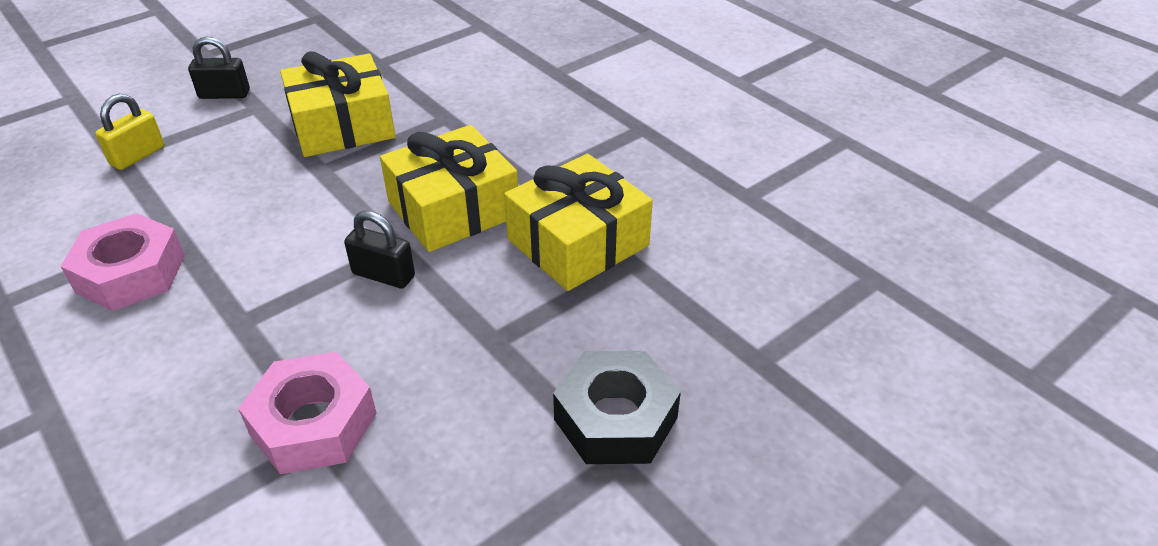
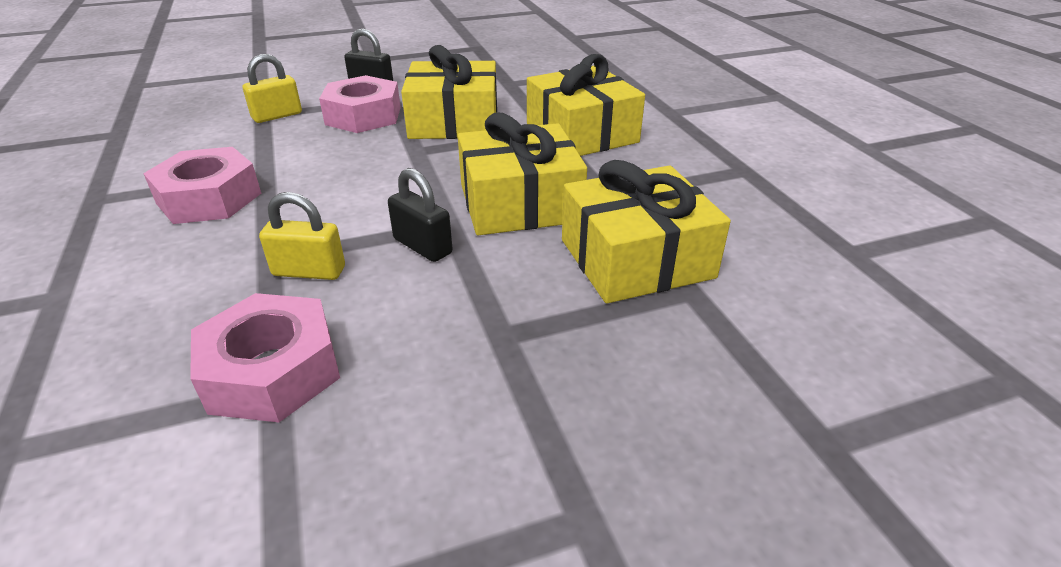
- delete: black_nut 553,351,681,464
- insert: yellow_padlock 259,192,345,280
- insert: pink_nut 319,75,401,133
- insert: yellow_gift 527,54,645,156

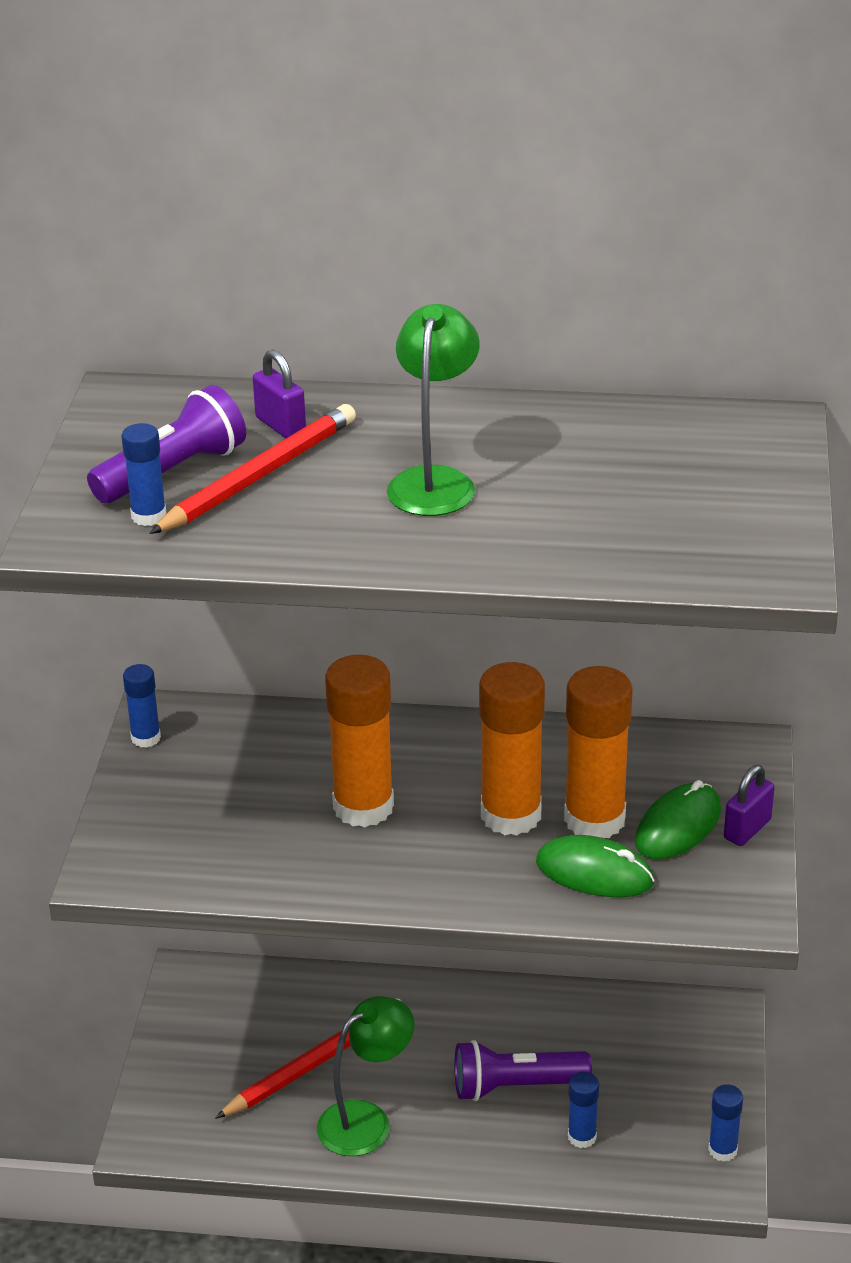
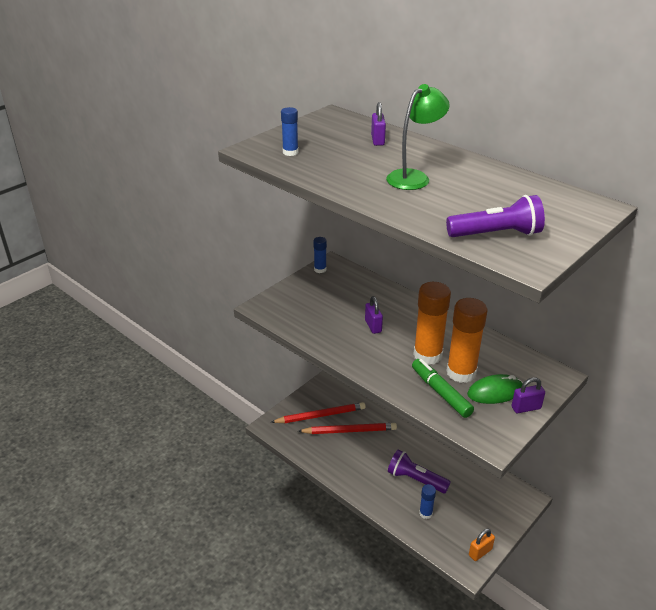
- move: purple_flashlight 87,385,246,503 to 446,195,545,237
- move: red_pencil 149,404,356,534 to 271,402,366,423
- delete: green_lamp 317,996,414,1156
- replace: orange_glue_stick 325,655,394,827 to purple_padlock 365,296,383,334
- replace: green_mouse 536,835,655,897 to green_marker 412,359,474,418
- replace: blue_glue_stick 708,1085,743,1162 to orange_padlock 469,528,495,561

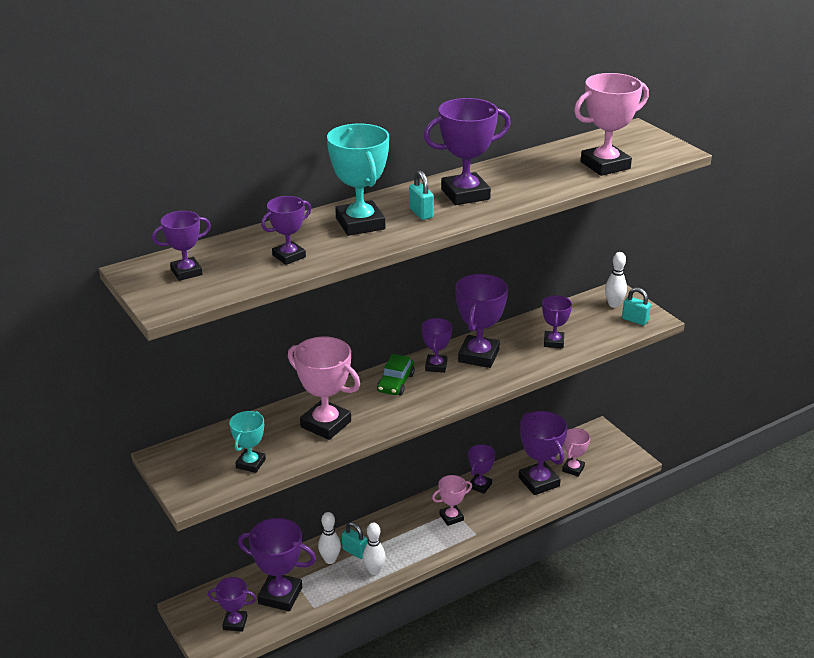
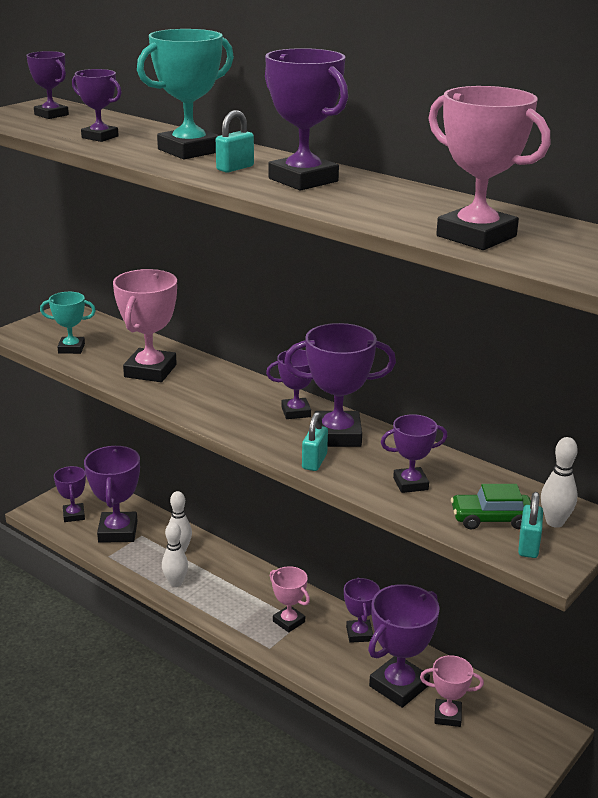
- move: turquoise_padlock 342,522,368,559 to 302,412,328,471
- move: green_car 377,354,415,395 to 451,484,531,530
- rotate: purple_trophy 468,444,495,494 = 344,578,380,643 75 degrees clockwise

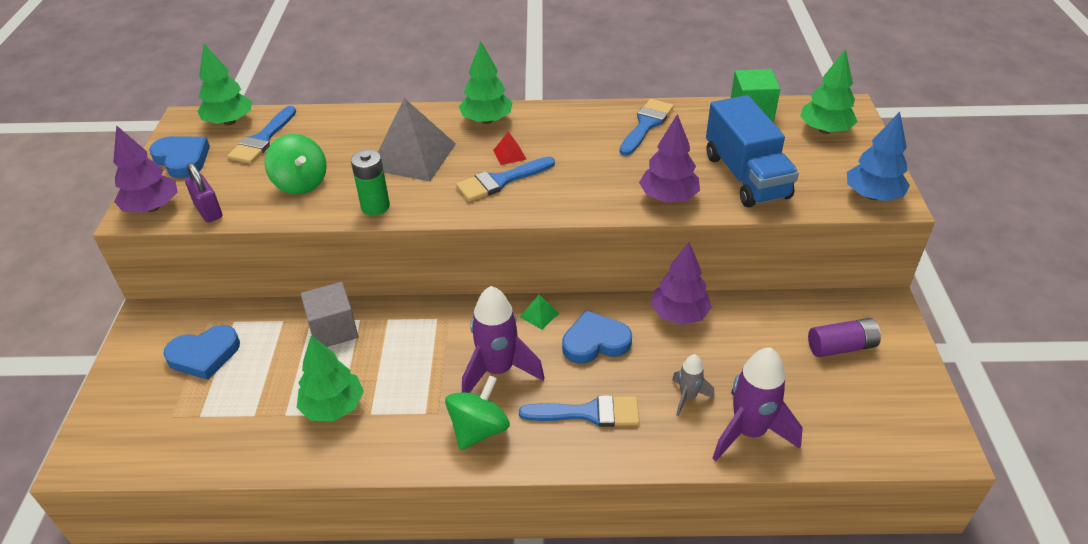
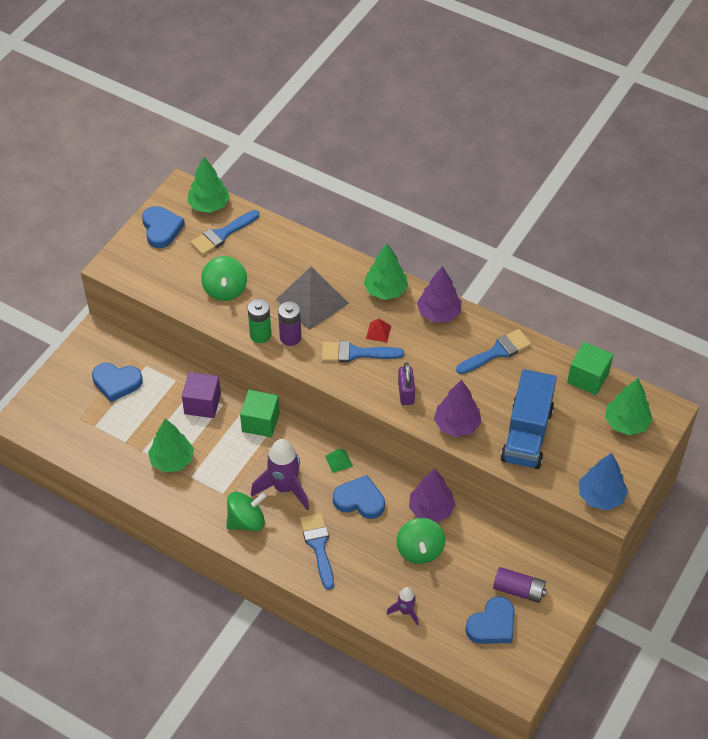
- move: purple_tree 113,125,177,213 to 417,266,462,322
- move: purple_padlock 185,163,222,223 to 398,362,415,405
- recolor: grey_cube 301,282,358,347 to purple_cube 182,372,221,418
- rotate: blue_brush 519,395,639,427 = 300,513,334,590 135 degrees counterclockwise
- delete: grey_rocket 672,354,714,416
- resize: purple_rocket 712,347,803,461 = 387,587,419,626 x0.53
- insert: green_cube 240,390,280,437
- insert: purple_battery 278,301,301,346
- insert: green_spinning_top 397,518,445,564
- insert: blue_heart 465,596,514,644

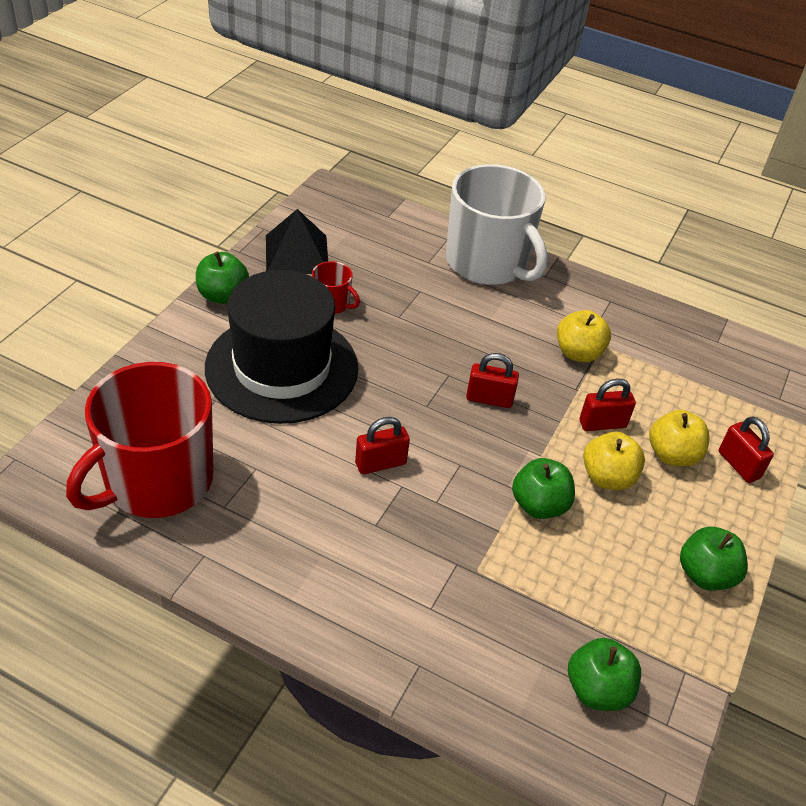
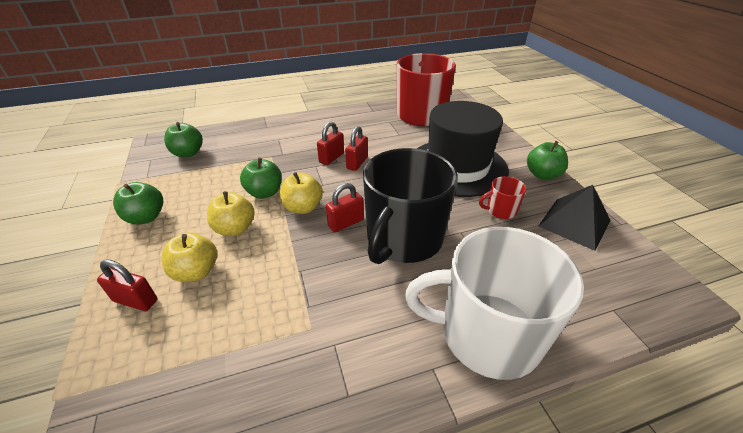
- move: yellow_apple 557,310,611,362 to 280,172,323,214
- move: red_padlock 580,378,636,431 to 317,122,344,165
- insert: black_mug 363,148,458,264

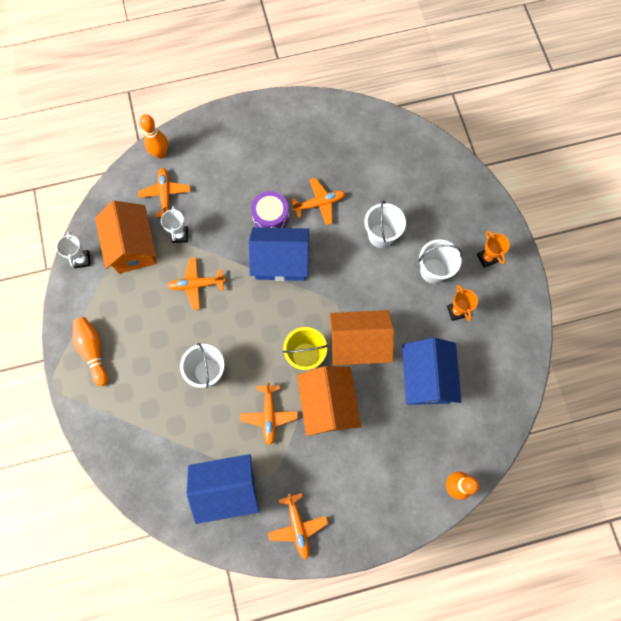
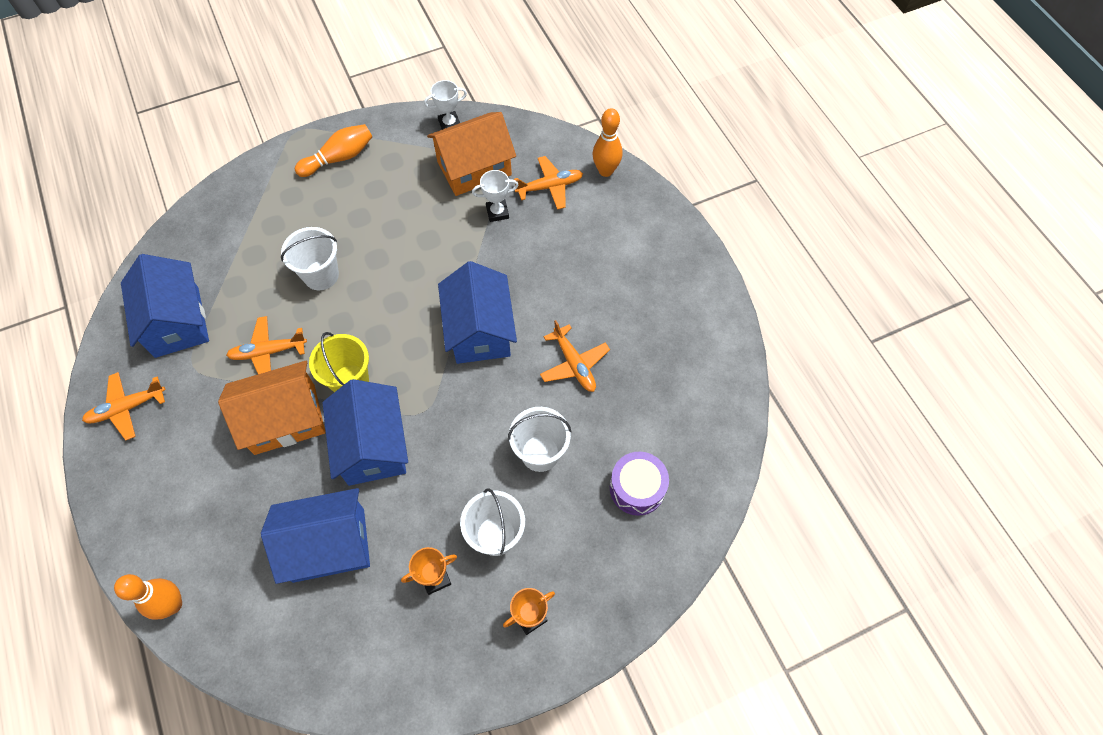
- delete: orange_plane 167,258,225,310
- move: purple_drum 251,191,289,228 to 610,452,669,516
- recolor: orange_house 330,310,394,365 to blue_house 322,379,408,486

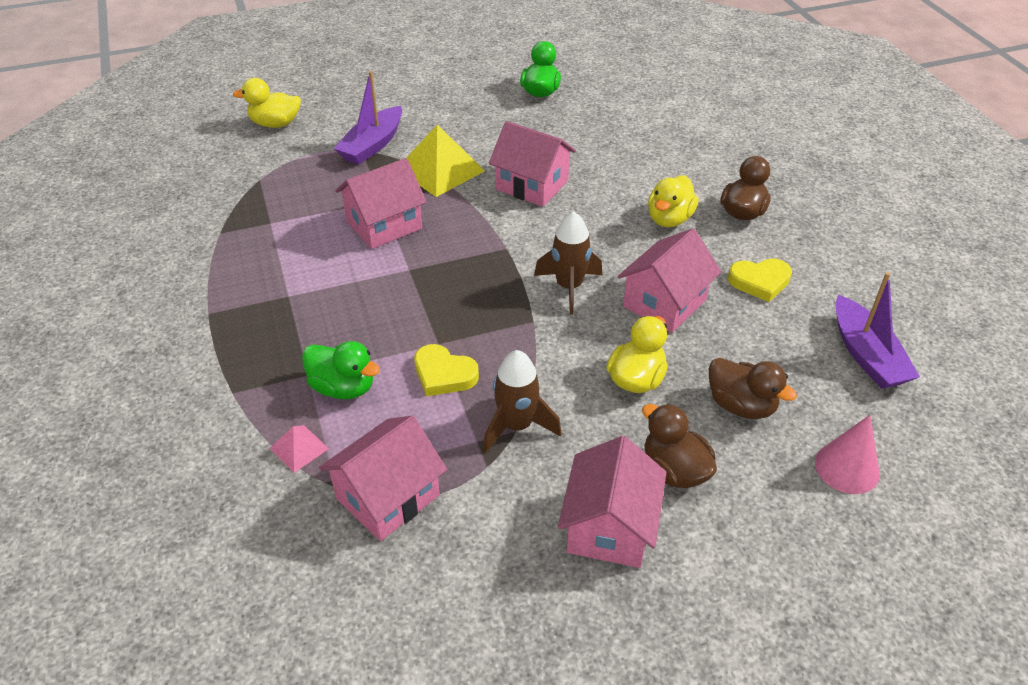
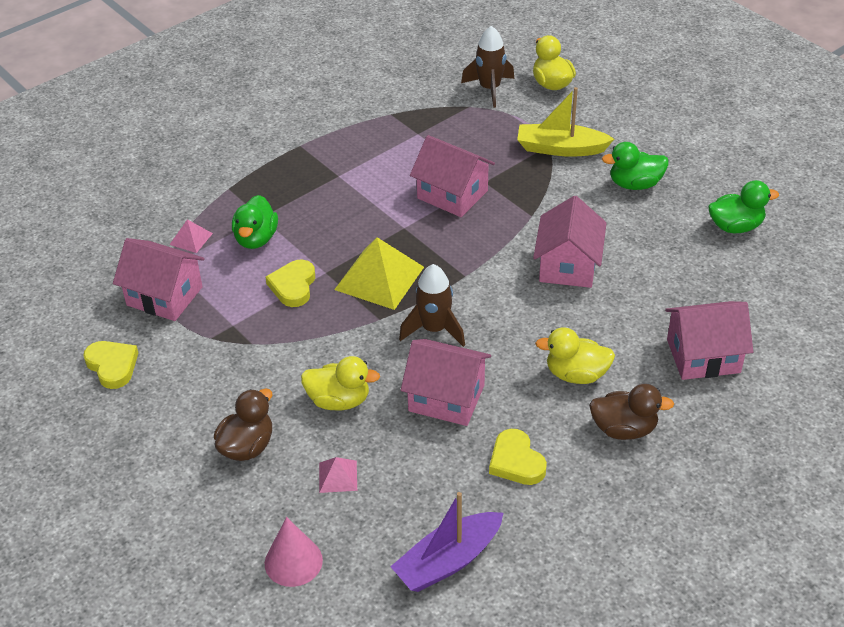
- recolor: purple_boat 334,71,402,165 to yellow_boat 517,87,614,157
- move: yellow_pyramid 406,125,485,197 to 334,237,424,310
- move: brown_rocket 483,350,562,453 to 461,26,514,108
- move: pink_house 558,436,667,568 to 665,301,753,380
- replace: brown_duck 709,358,797,419 to pink_pyramid 319,457,357,493
- insert: yellow_heart 83,341,138,389
- insert: green_duck 602,142,669,190

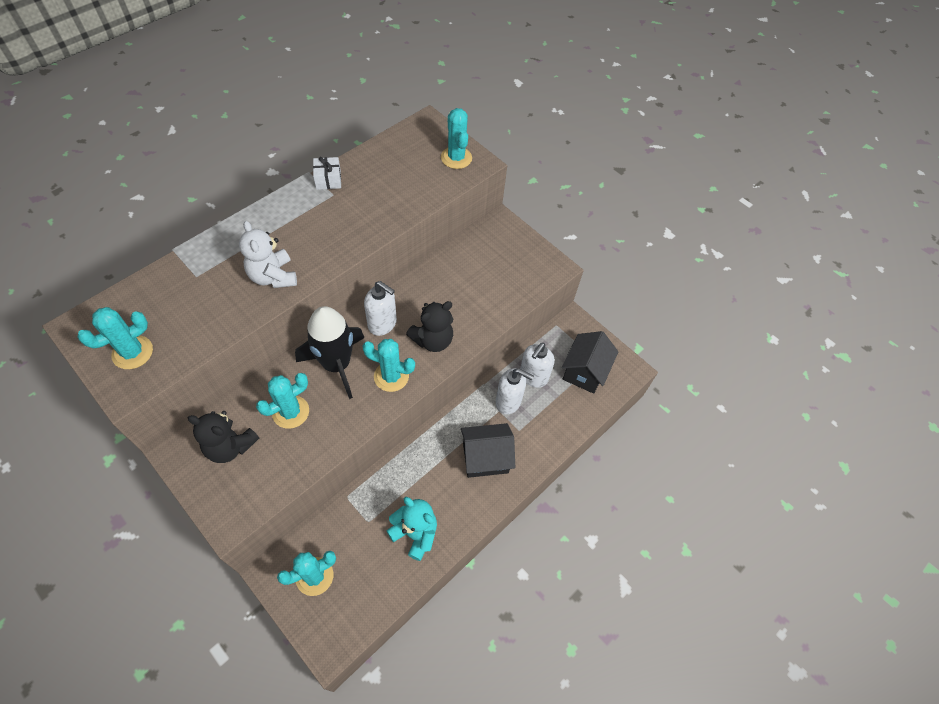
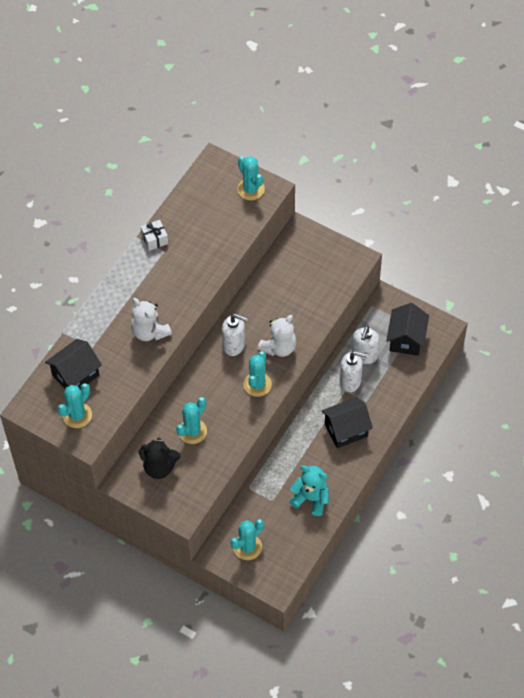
- delete: black_rocket 295,306,365,399
- rotate: turquoise_cactus 362,339,415,392 = 243,351,272,397 75 degrees counterclockwise
- recolor: black_teddy_bear 406,301,453,352 to white_teddy_bear 257,315,297,357
- insert: black_house 45,339,102,390

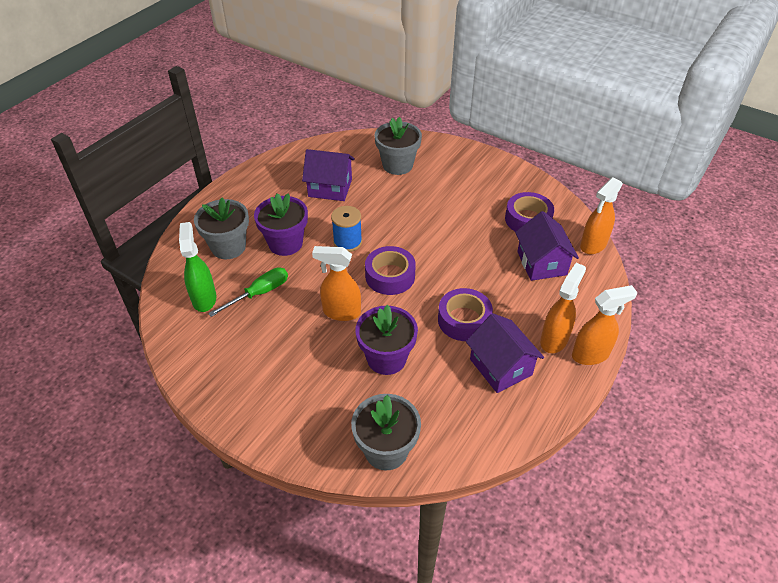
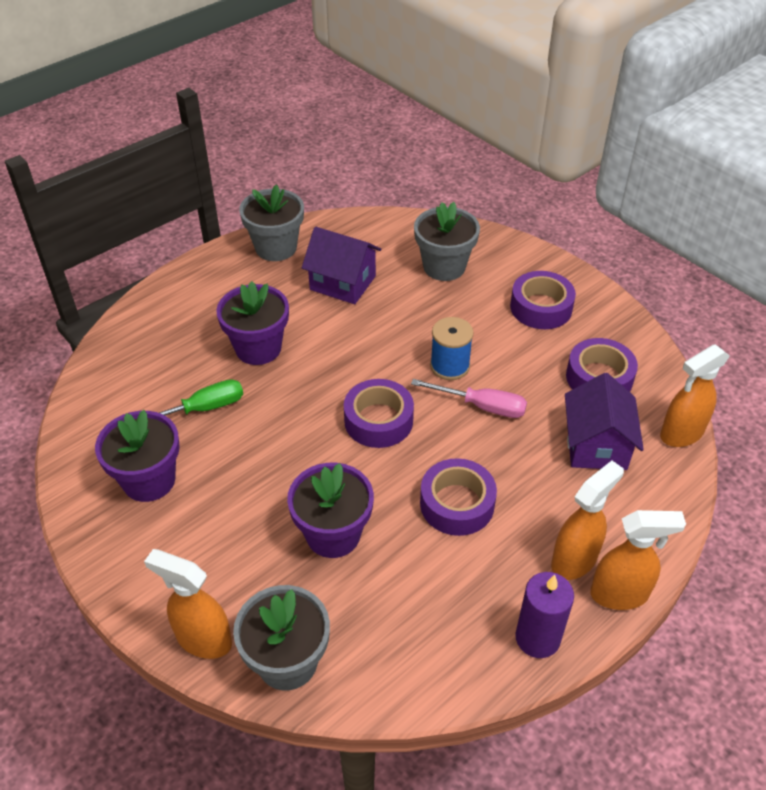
- delete: green_spray_bottle 179,222,216,312
- move: grey_flower_pot 194,197,249,259 to 239,184,304,261
- move: orange_spray_bottle 312,246,361,321 to 144,549,232,659
- move: blue_spool 331,206,362,252 to 430,317,474,380
- delete: purple_house 466,313,544,393
- insert: purple_flower_pot 95,410,180,502
- insert: pink_screwdriver 411,379,527,418
- insert: purple_tape 510,271,576,329
- insert: purple_candle 515,572,574,658

